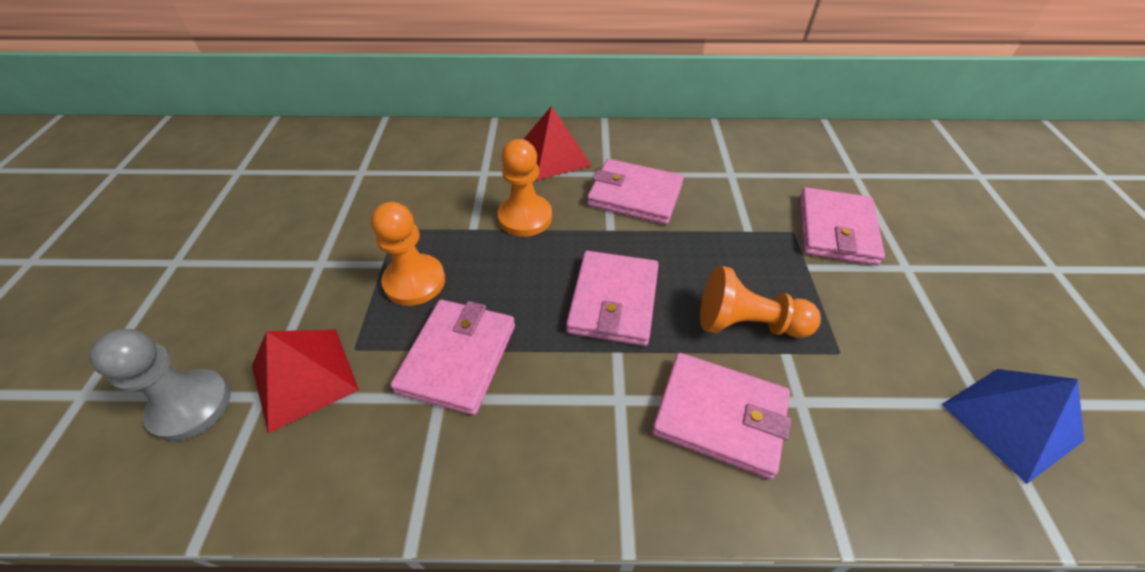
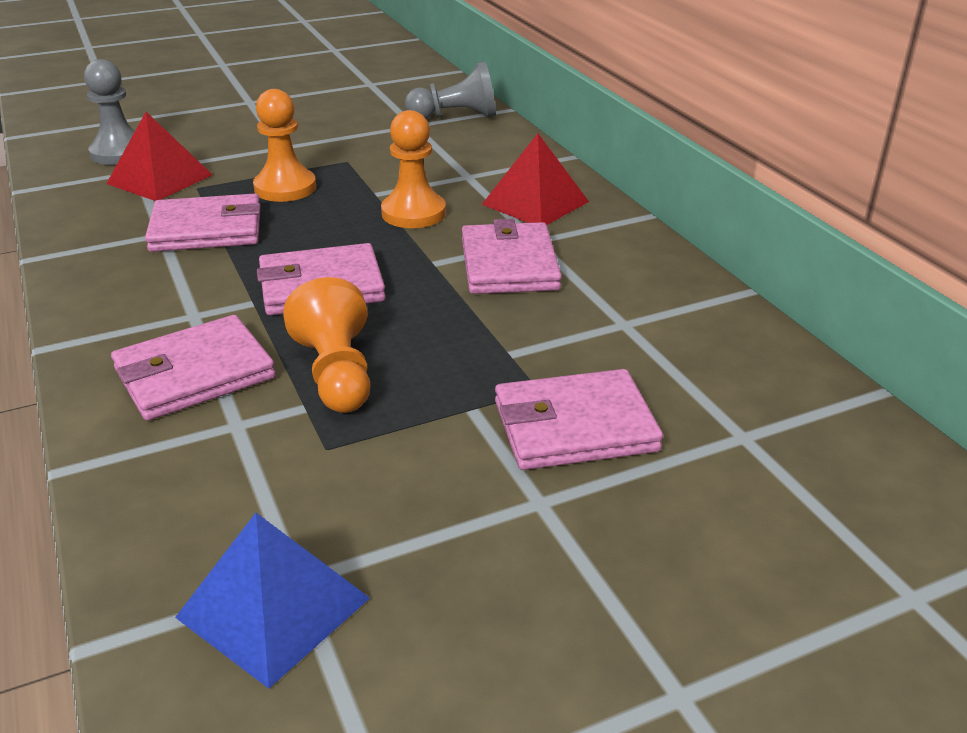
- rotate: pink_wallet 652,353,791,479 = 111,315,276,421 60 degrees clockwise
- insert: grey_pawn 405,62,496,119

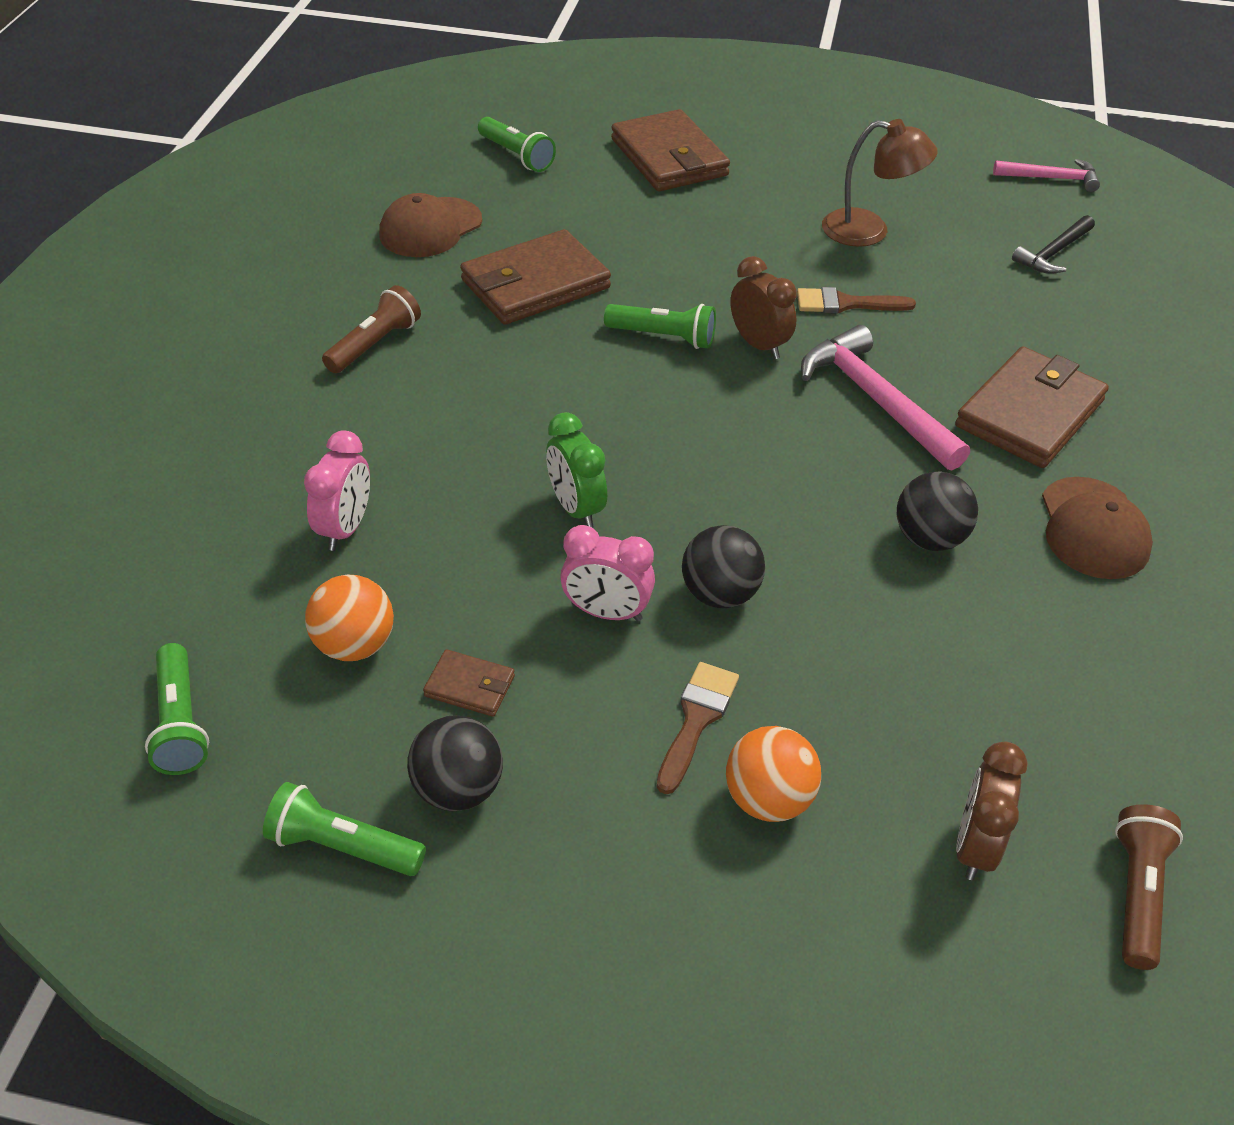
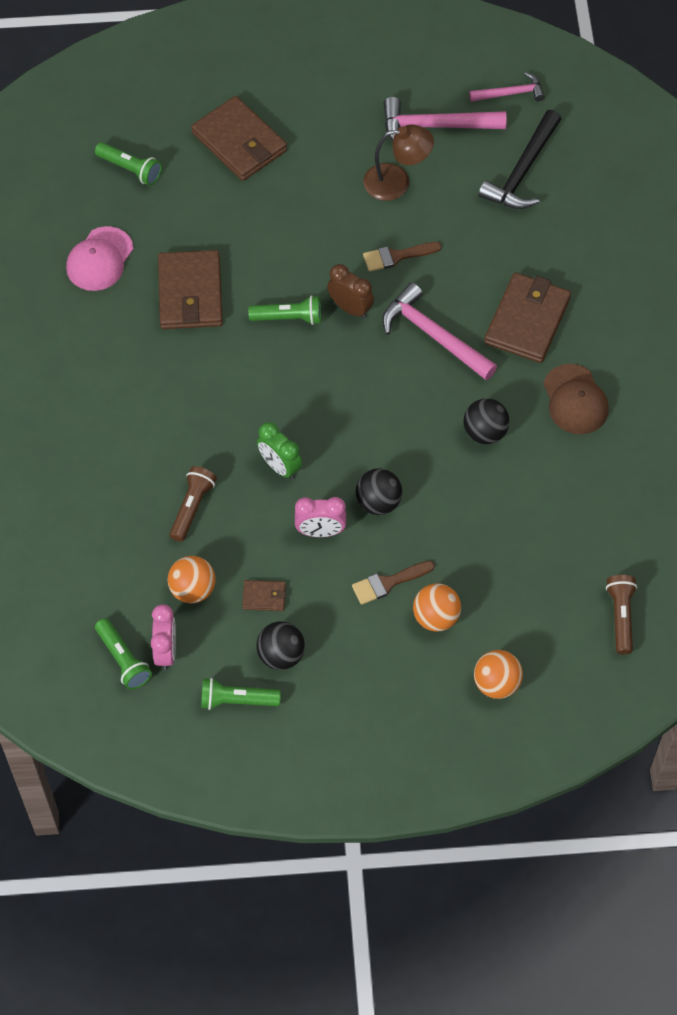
- move: pink_clock 304,430,370,551 to 151,604,176,670
- move: brown_flashlight 322,285,421,373 to 169,466,217,542
- recolor: brown_cap 379,193,482,257 to pink_cap 66,226,134,291
- rotate: brown_wallet 460,229,611,325 = 158,250,223,329 45 degrees counterclockwise
- rotate: brown_brush 657,662,739,794 = 352,561,435,605 120 degrees counterclockwise
- delete: brown_clock 956,742,1028,880
- resize: black_hammer 1012,215,1095,274 = 478,110,561,209 x1.66
- insert: pink_hammer 383,97,507,141
- insert: orange_ball 474,650,523,699

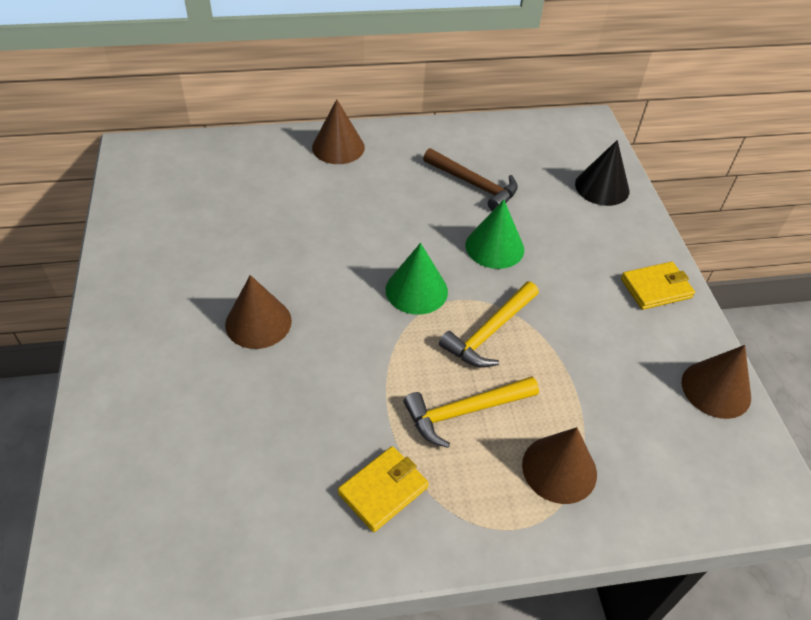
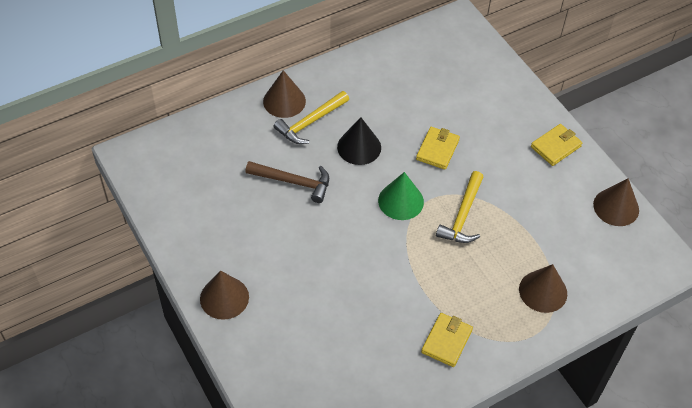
- move: brown_cone 225,275,292,349 to 200,271,249,320
- move: yellow_hammer 403,376,539,448 to 273,91,349,144
- move: brown_hammer 423,148,518,211 to 245,161,329,203
- replace: green_cone 466,200,524,269 to yellow_wallet 416,127,460,170
- move: black_cone 575,140,630,206 to 337,117,381,165

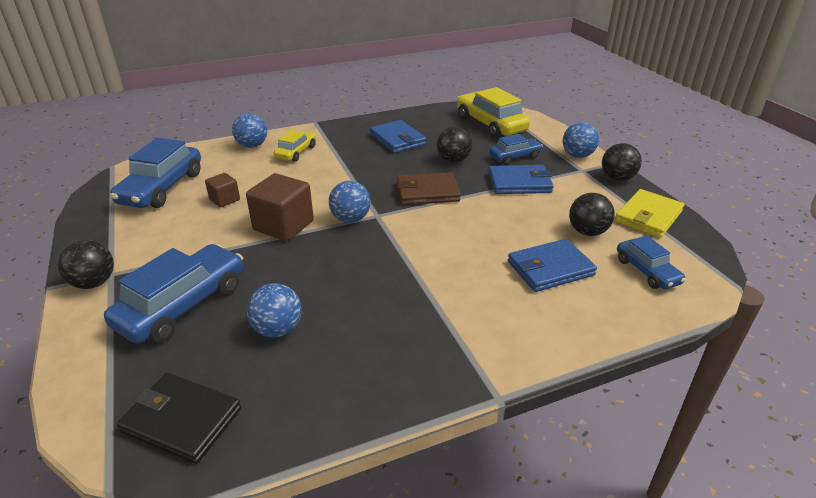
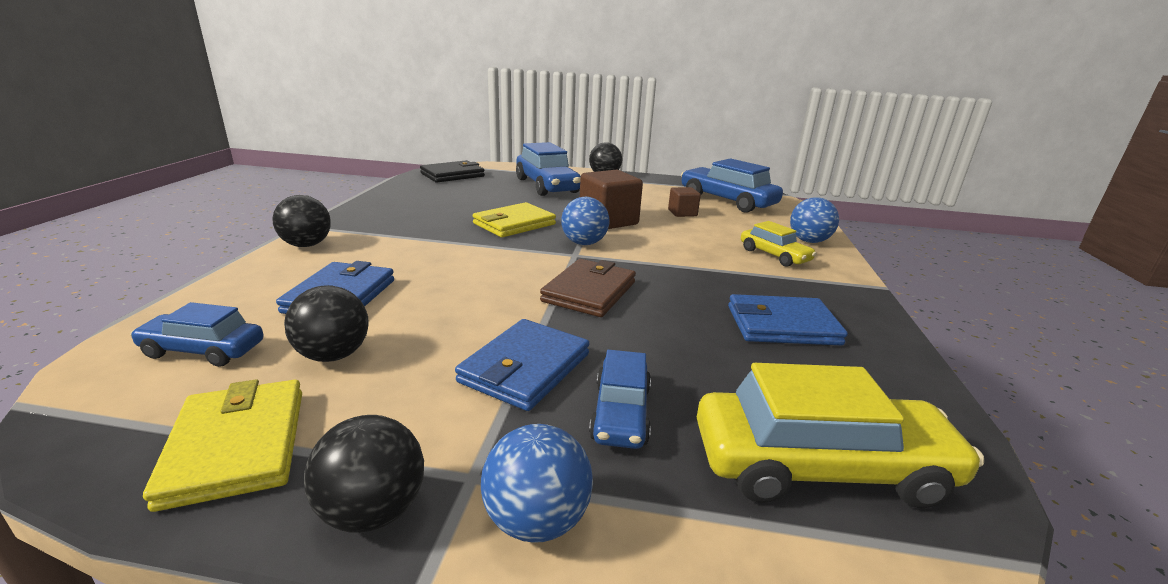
- delete: blue_ball 247,283,302,337
- move: black_ball 437,126,472,163 to 273,195,331,247
- insert: yellow_wallet 473,202,556,237

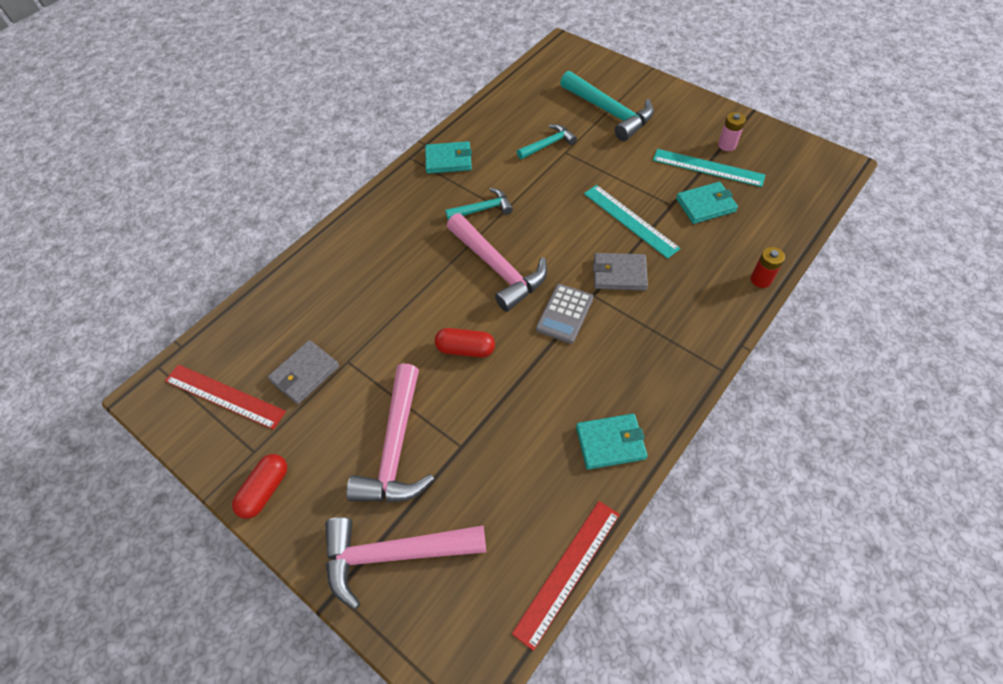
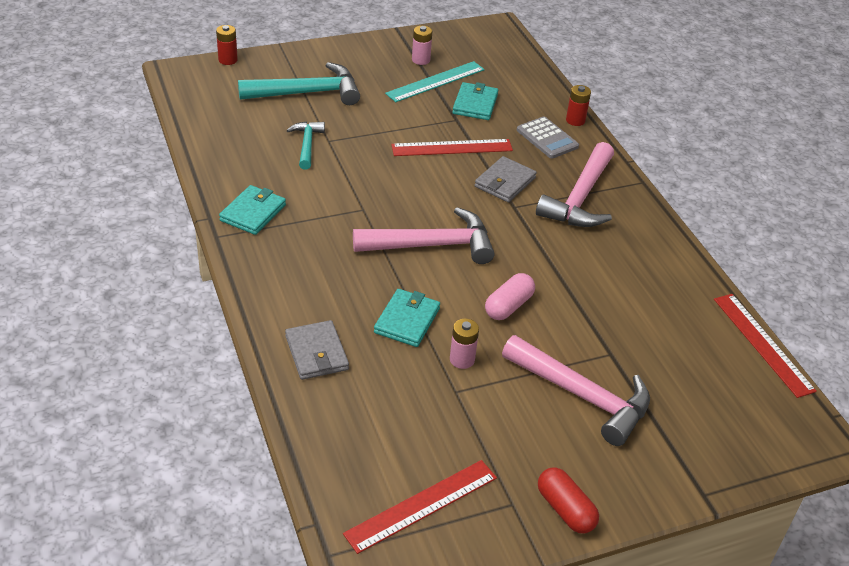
- move: grey_wallet 268,340,339,404 to 285,320,349,380
- move: pink_hammer 325,517,486,610 to 536,142,614,227
- recolor: red_capsule 435,328,495,358 to pink_capsule 485,273,535,320
- delete: turquoise_hammer 445,188,513,220
- move: grey_calculator 536,284,593,343 to 517,116,579,159
- move: turquoise_wallet 576,414,648,470 to 374,289,440,347
- recolor: turquoise_ruler 584,185,681,259 to red_ruler 391,139,513,156
- insert: red_battery 216,25,238,65
- insert: pink_battery 450,319,479,369

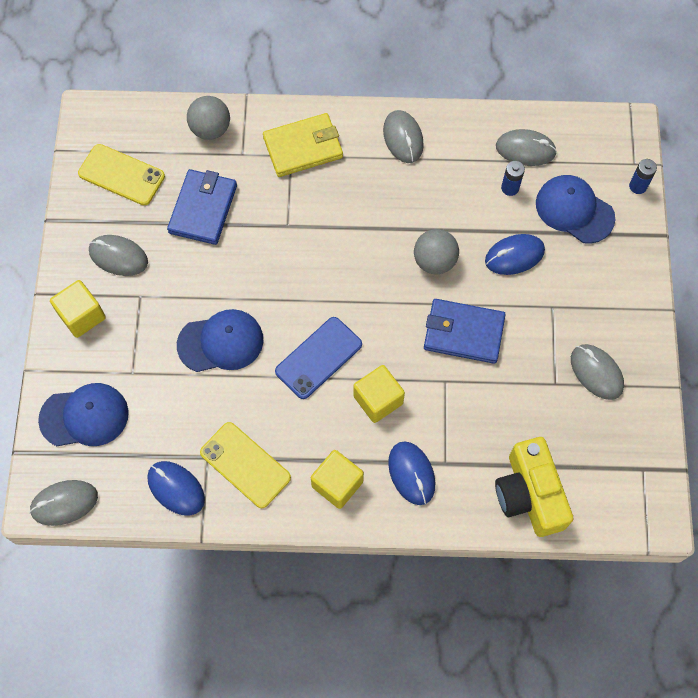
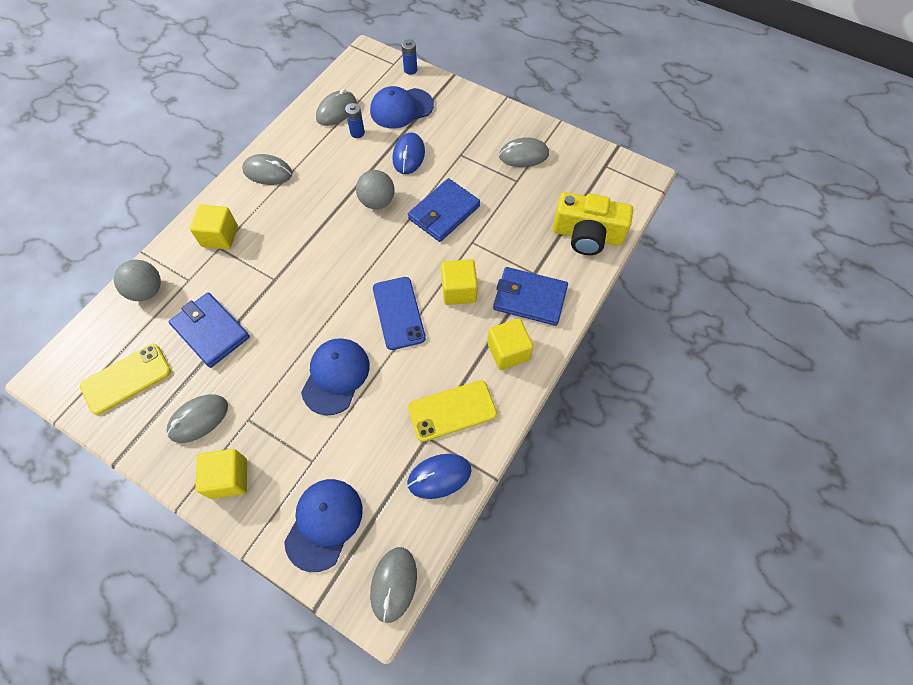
- replace: yellow_wallet 263,113,343,177 to yellow_cube 190,205,238,249
- replace: blue_mouse 388,441,435,505 to blue_wallet 493,267,568,326

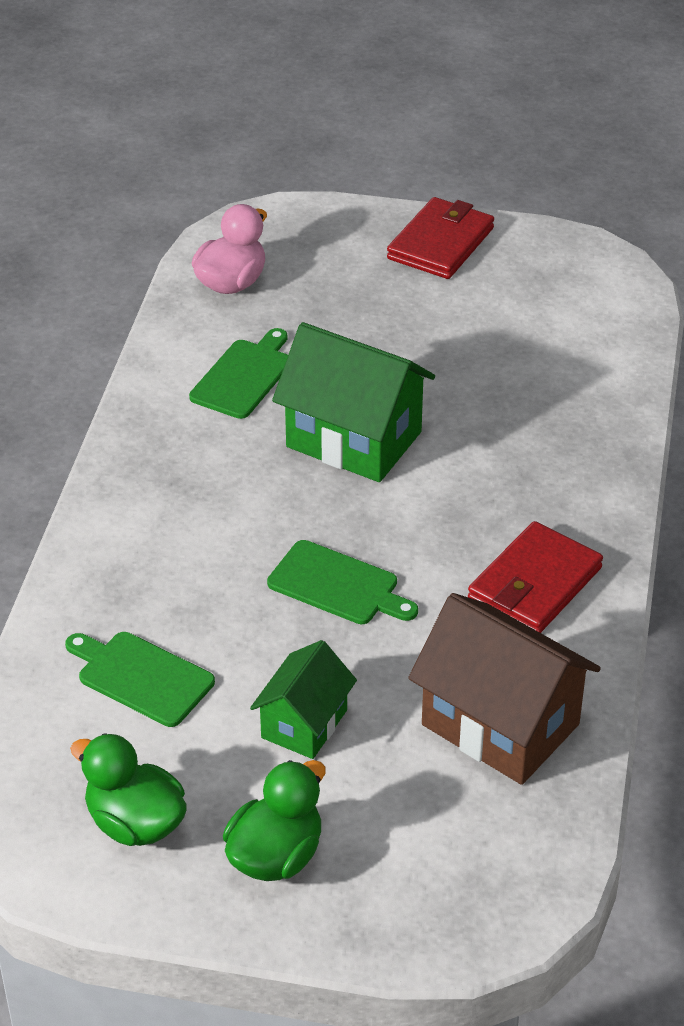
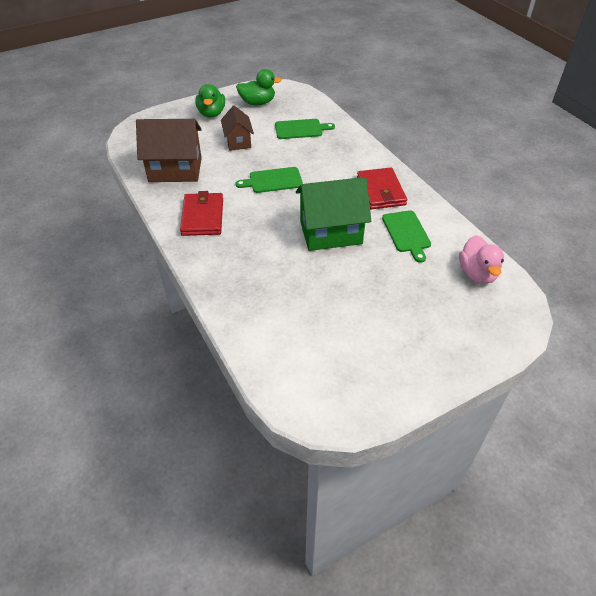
- recolor: green_house 250,640,357,759 to brown_house 221,105,254,151
- move: red_wallet 387,197,494,279 to 357,167,407,209

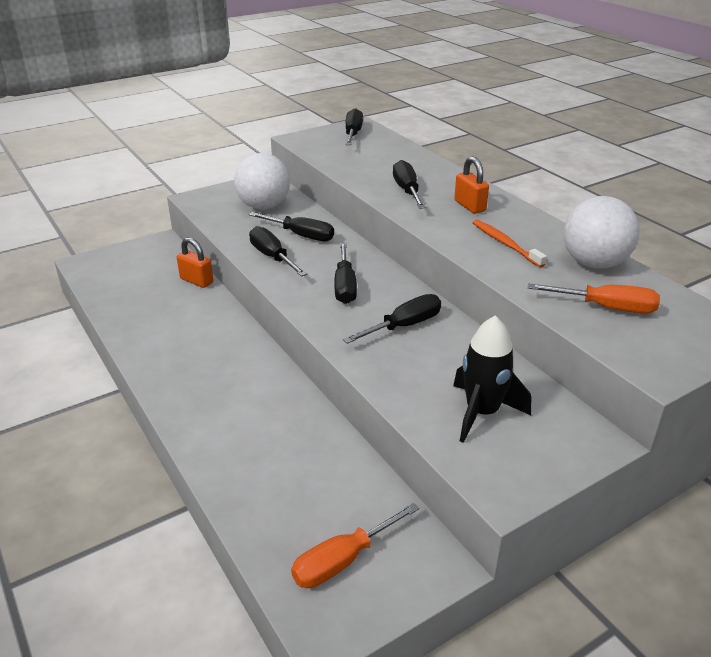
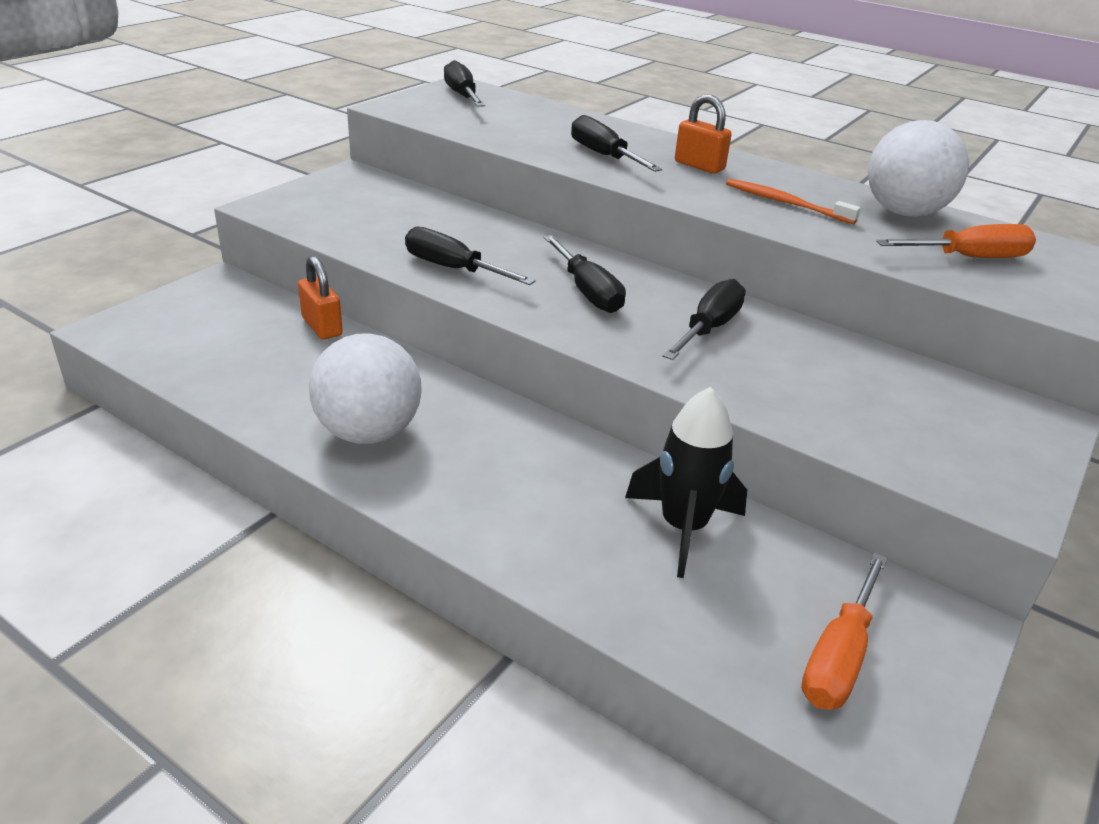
- rotate: orange_padlock 177,237,213,288 = 298,256,343,339 45 degrees clockwise
- move: white_ball 234,153,290,210 to 309,333,422,444
- delete: black_screwdriver 249,212,334,241
- move: black_rocket 453,315,531,443 to 625,387,747,578

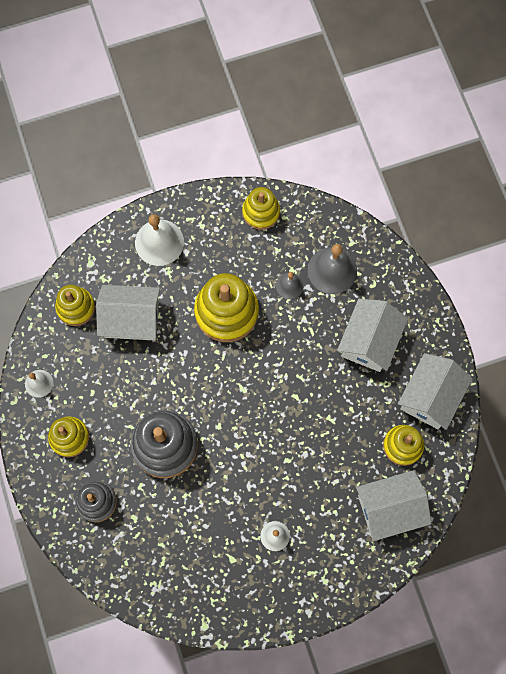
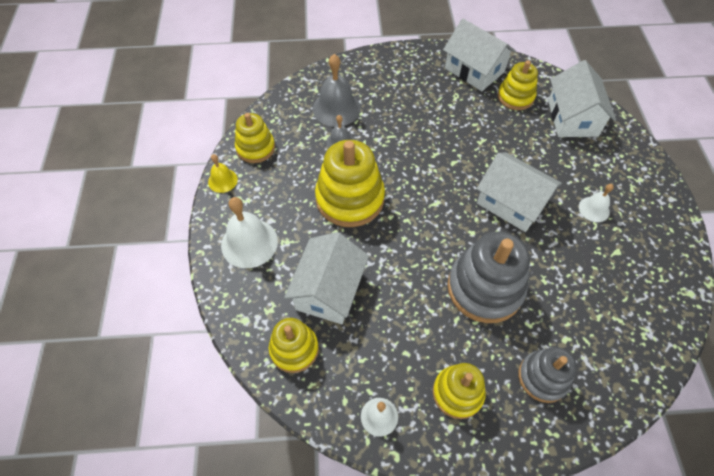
- move: white_house 337,299,408,372 to 477,153,562,232
- insert: yellow_bell 208,154,238,193

